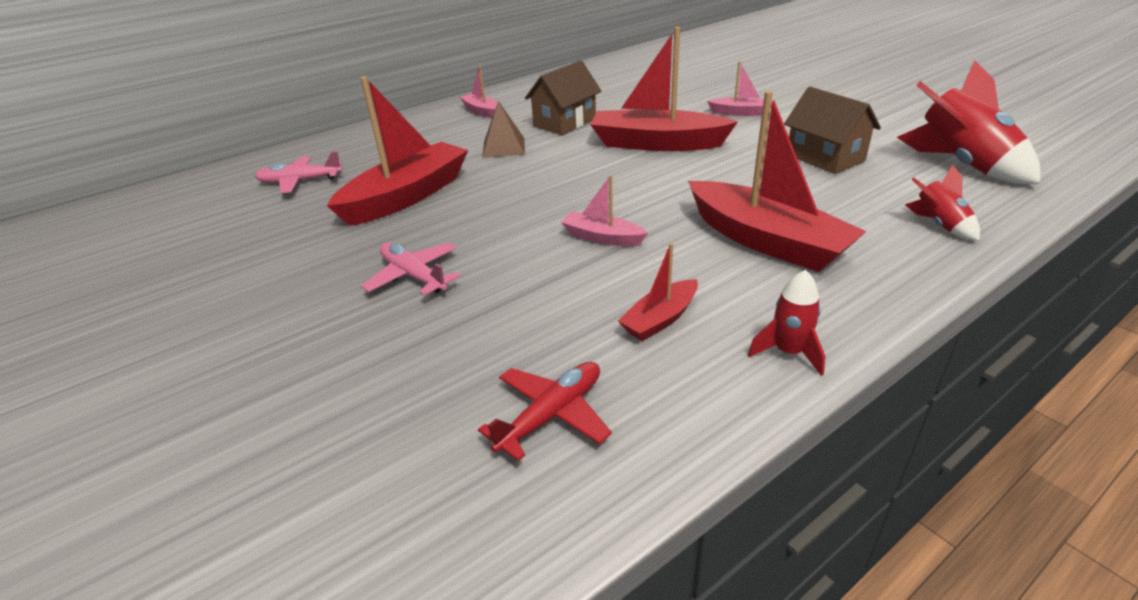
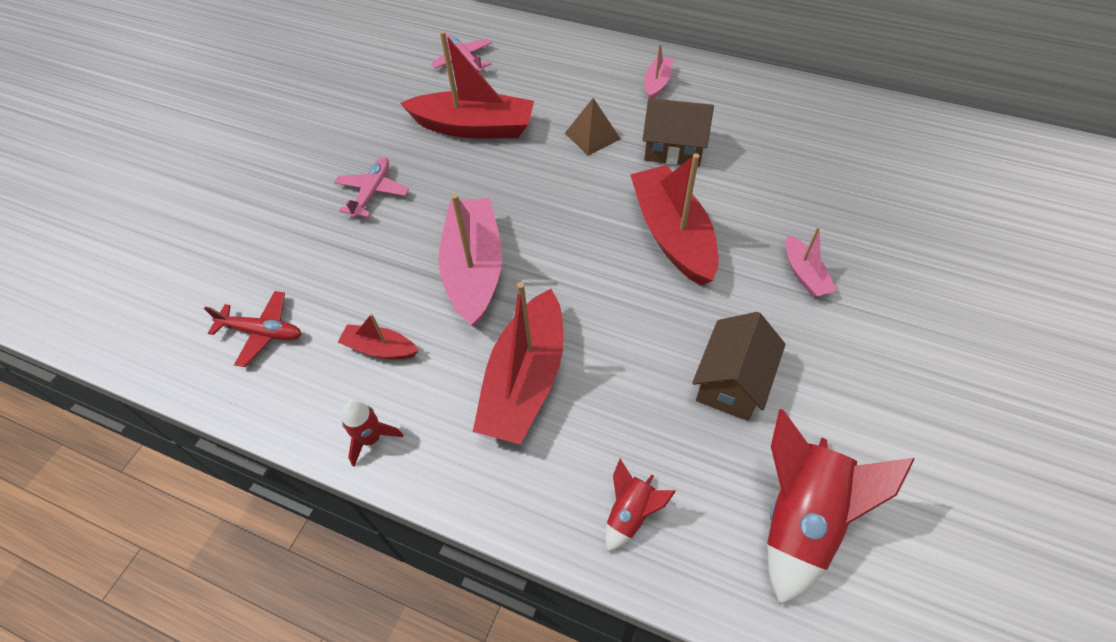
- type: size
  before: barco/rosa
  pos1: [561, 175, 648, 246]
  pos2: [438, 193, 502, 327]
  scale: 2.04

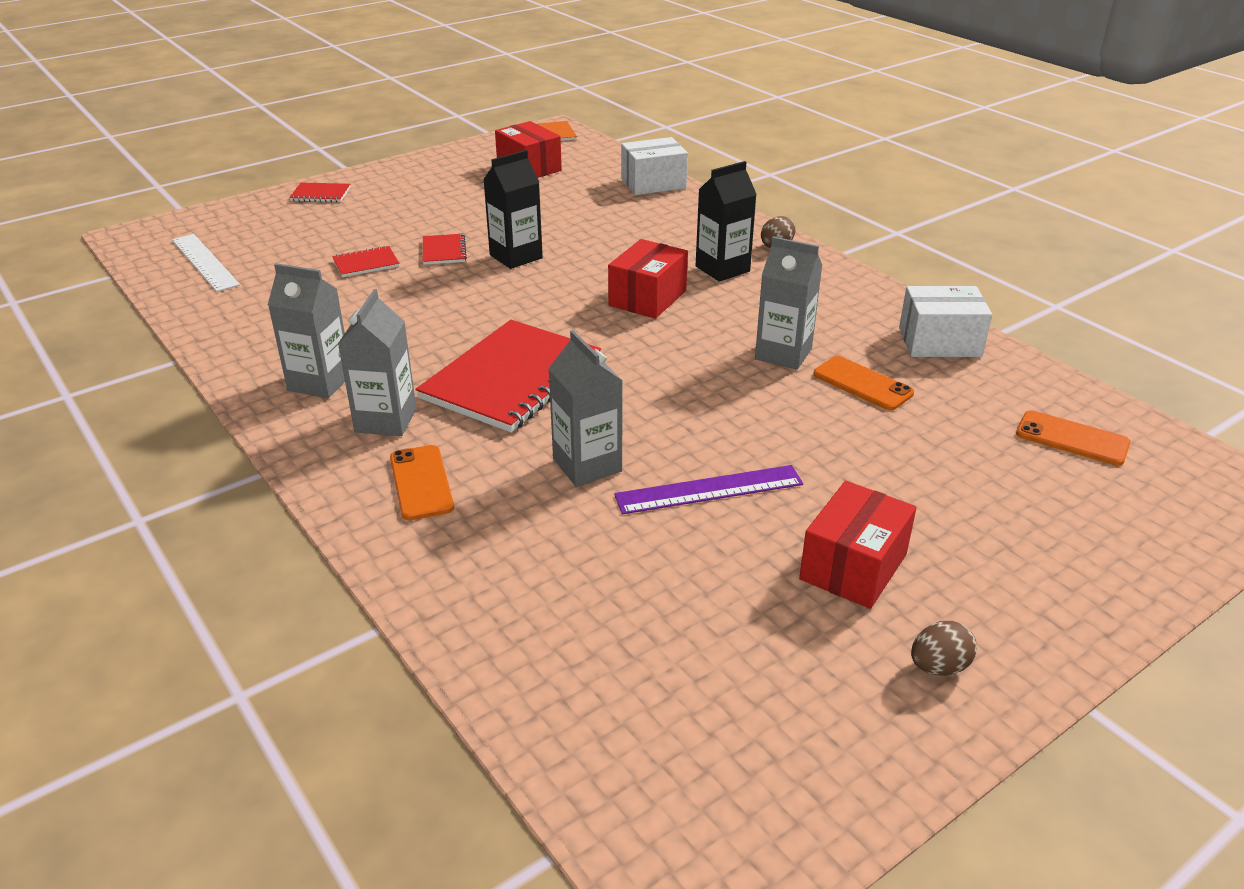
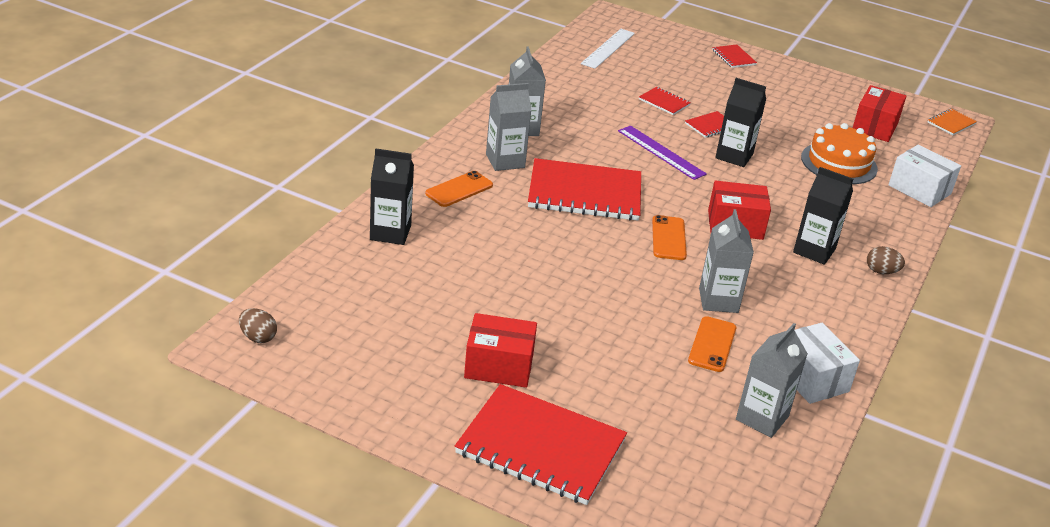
- type: relocated
  before: cartón de leche/gris
  pos1: [548, 330, 623, 487]
  pos2: [736, 323, 808, 438]
- type: relocated
  before: regla/morado
  pos1: [614, 465, 803, 514]
  pos2: [618, 126, 707, 180]
- type: relocated
  before: huevo/marrón
  pos1: [911, 621, 977, 676]
  pos2: [239, 308, 277, 343]
- type: relocated
  before: móvil/naranja
  pos1: [1016, 410, 1131, 466]
  pos2: [652, 215, 687, 260]
- type: appeared
  after: cartón de leche/negro
  pos2: [370, 148, 414, 245]
- type: appeared
  after: cuaderno/rojo
  pos2: [455, 384, 627, 505]
- type: appeared
  after: tarta/naranja
  pos2: [801, 123, 878, 184]

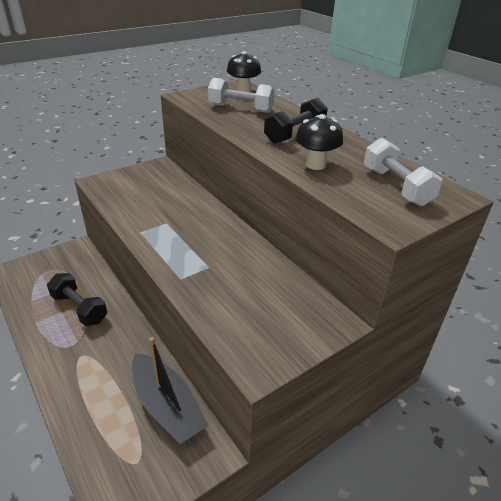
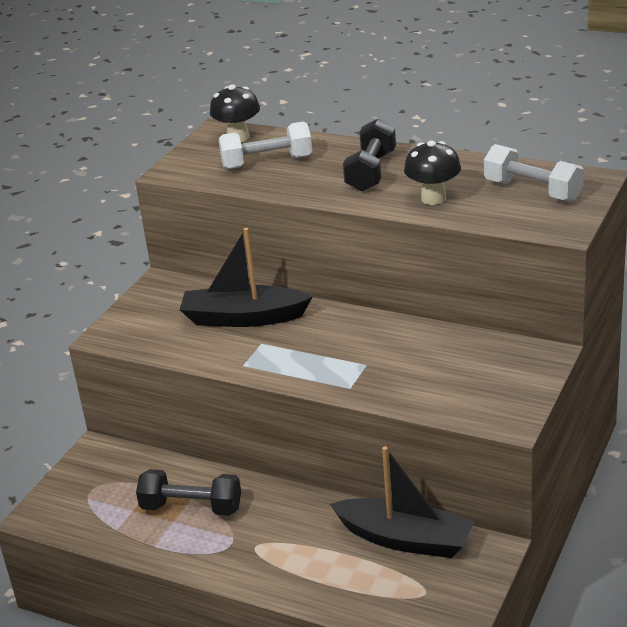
- type: appeared
  after: barco/negro
  pos2: [180, 228, 313, 327]

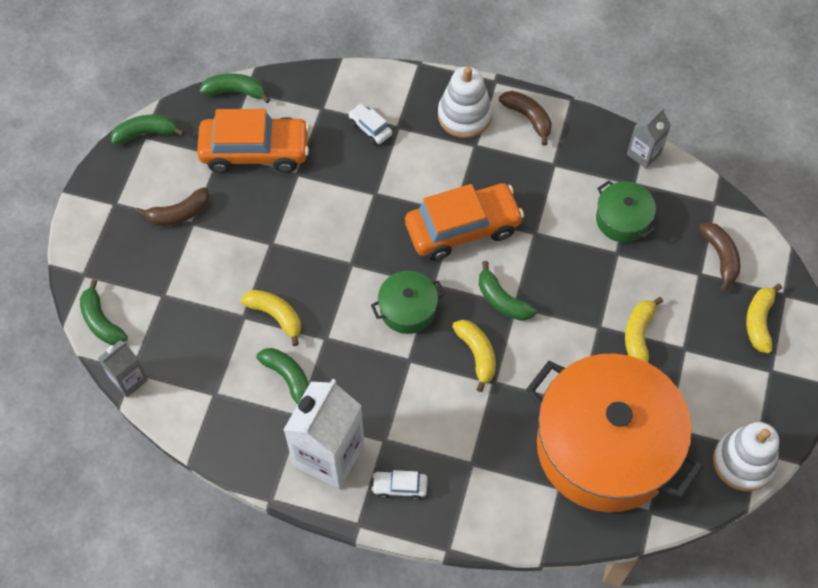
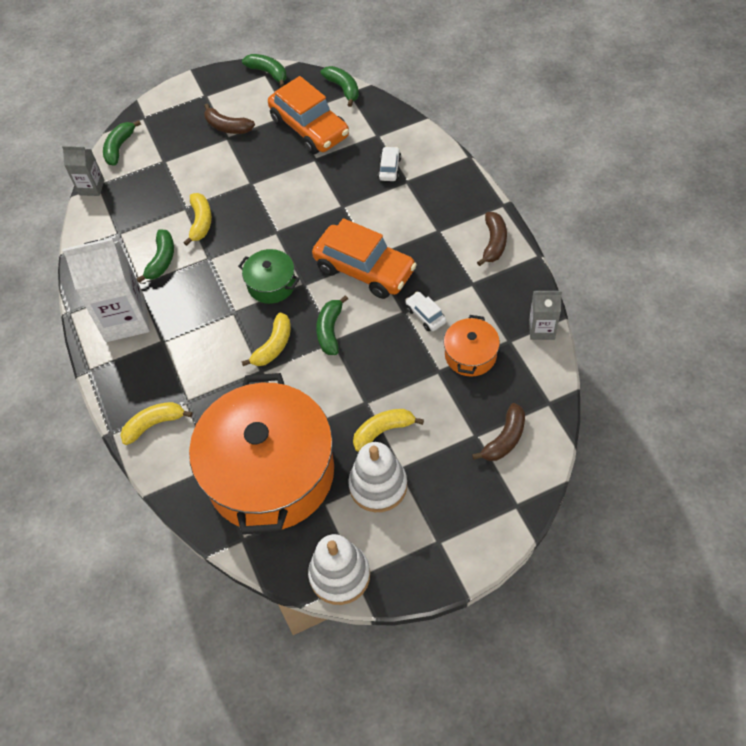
- type: relocated
  before: coche/blanco
  pos1: [372, 470, 427, 500]
  pos2: [405, 292, 446, 331]
- type: relocated
  before: juguete apilable/blanco
  pos1: [438, 66, 493, 138]
  pos2: [348, 442, 407, 512]
- type: colour
  before: olla/verde
  after: olla/naranja
  pos1: [596, 180, 656, 242]
  pos2: [444, 315, 500, 377]
- type: relocated
  before: plátano/amarillo
  pos1: [746, 284, 782, 353]
  pos2: [120, 402, 193, 445]

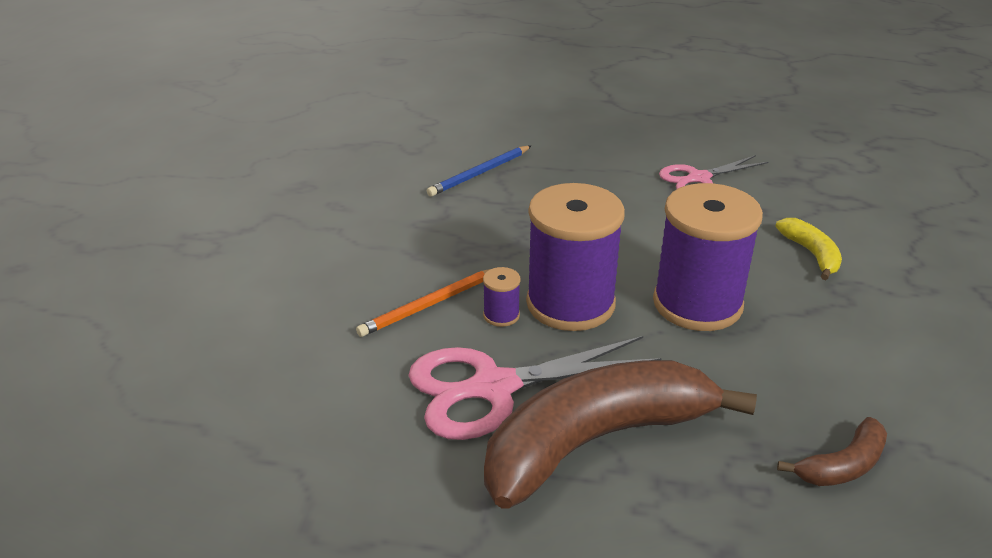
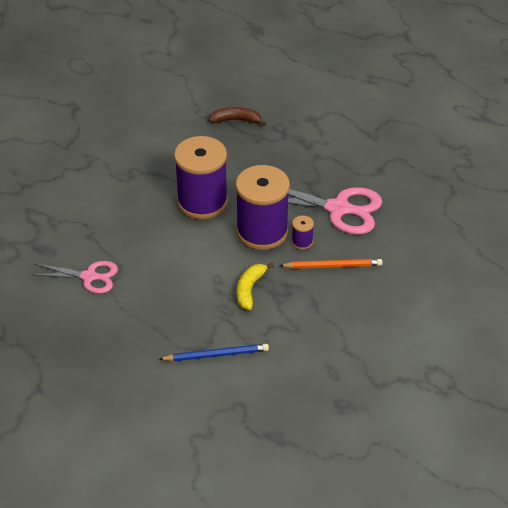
- type: missing
  before: plátano/marrón
  pos1: [484, 360, 757, 509]
- type: relocated
  before: plátano/amarillo
  pos1: [775, 218, 842, 280]
  pos2: [237, 262, 274, 310]

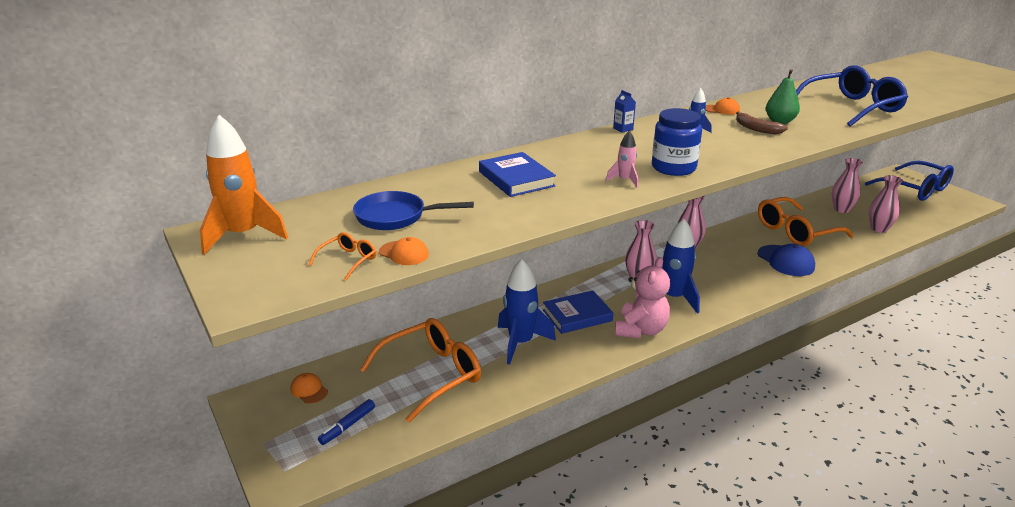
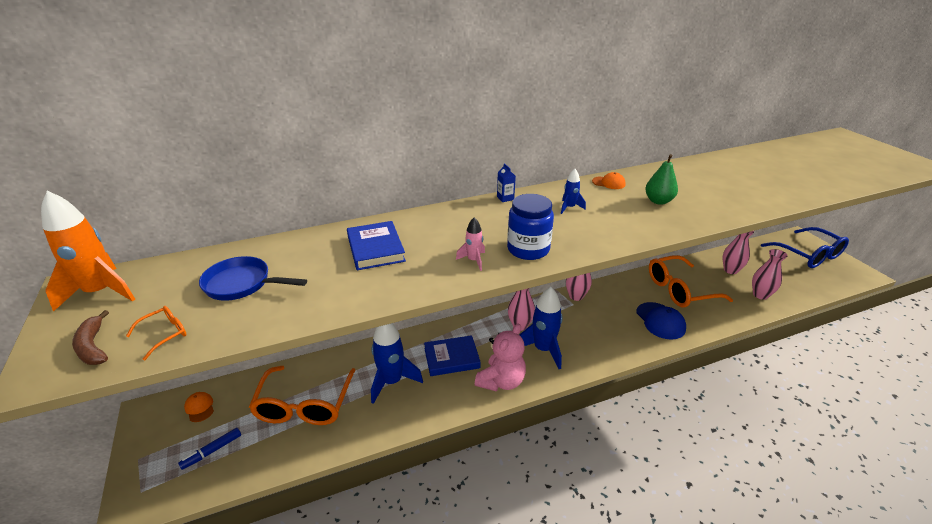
- type: spun
  before: gafas/naranja
  pos1: [360, 318, 481, 423]
  pos2: [249, 366, 355, 425]
  turn: 120
- type: missing
  before: gorra/naranja
  pos1: [379, 237, 429, 265]
- type: relocated
  before: plátano/marrón
  pos1: [736, 111, 788, 134]
  pos2: [72, 310, 109, 365]
- type: missing
  before: gafas/azul
  pos1: [796, 65, 908, 127]

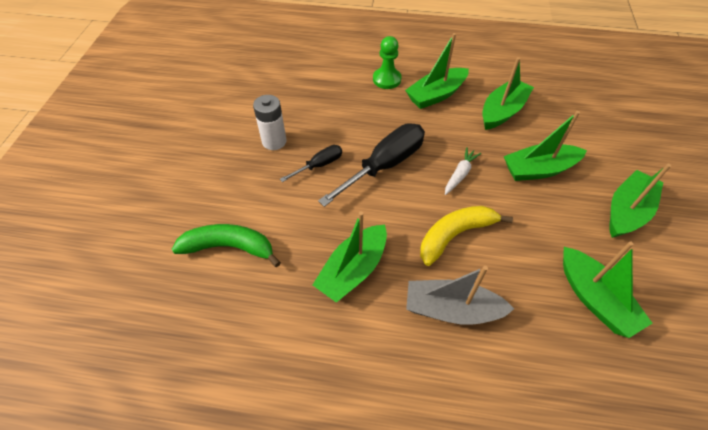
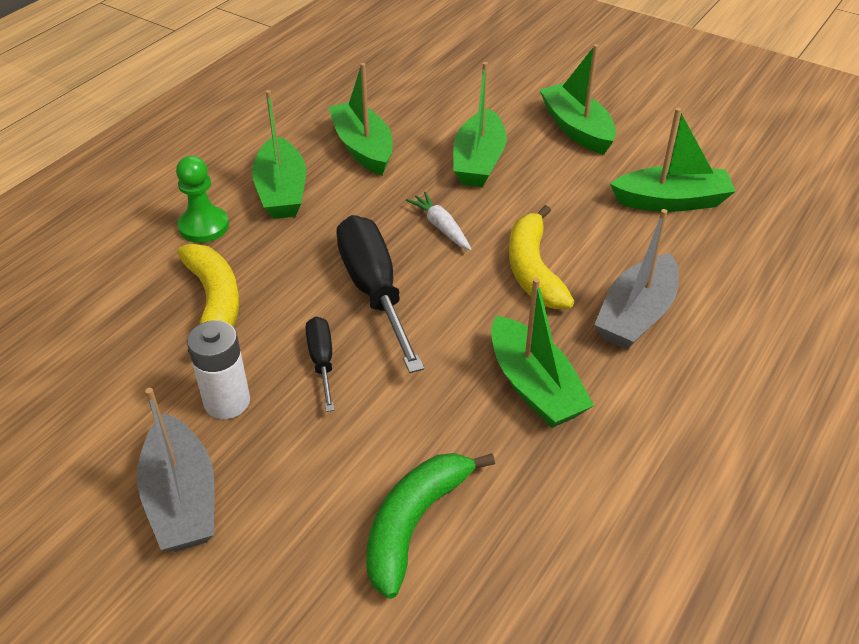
- type: appeared
  after: barco/gris
  pos2: [137, 388, 215, 551]
- type: appeared
  after: plátano/amarillo
  pos2: [177, 244, 239, 352]

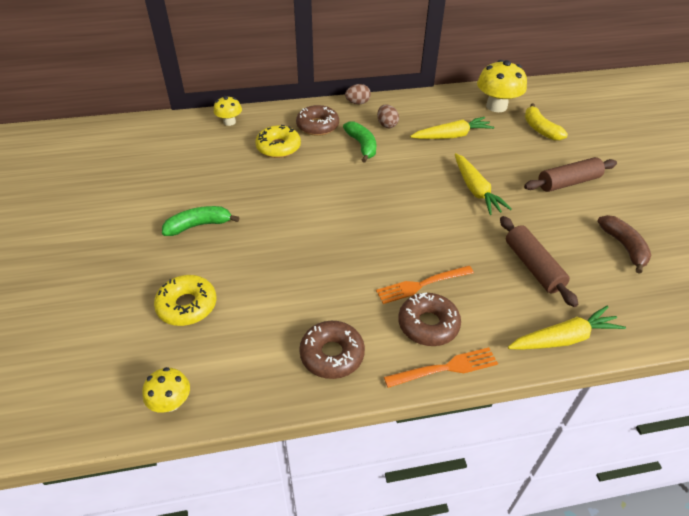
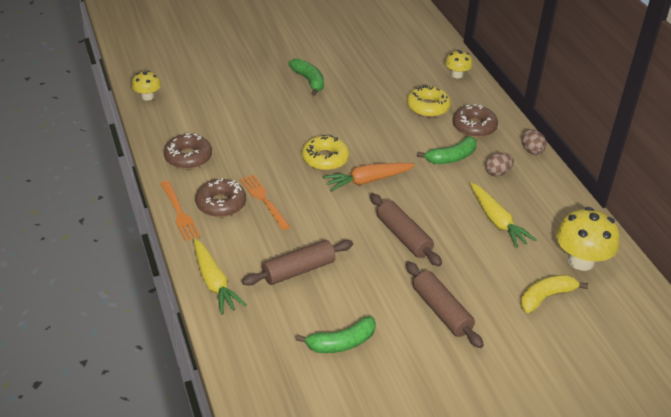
- type: relocated
  before: rosquilla/amarillo
  pos1: [154, 275, 216, 326]
  pos2: [302, 135, 349, 171]
- type: exchanged
  before: zanahoria/amarillo
  after: rodillo/marrón
  pos1: [455, 153, 512, 215]
  pos2: [370, 193, 442, 266]
- type: colour
  before: plátano/marrón
  after: plátano/verde
  pos1: [597, 215, 652, 274]
  pos2: [296, 316, 376, 353]
- type: appeared
  after: zanahoria/naranja
  pos2: [323, 163, 415, 192]

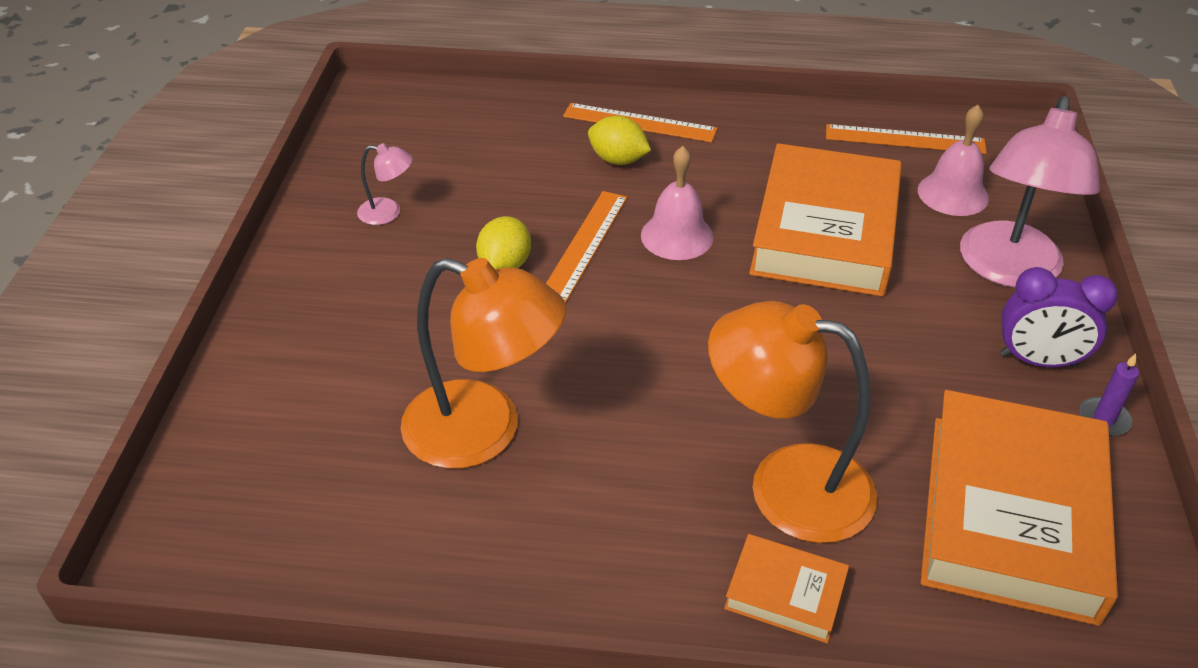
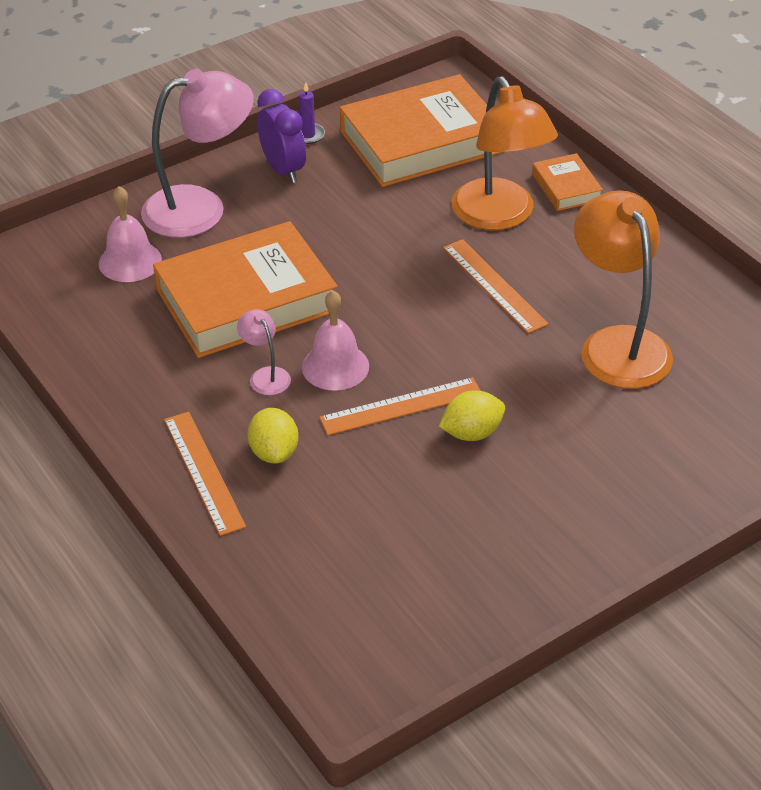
- type: relocated
  before: lámpara/rosa
  pos1: [357, 143, 413, 225]
  pos2: [237, 309, 291, 395]
- type: relocated
  before: regla/naranja
  pos1: [826, 124, 987, 154]
  pos2: [443, 239, 549, 333]

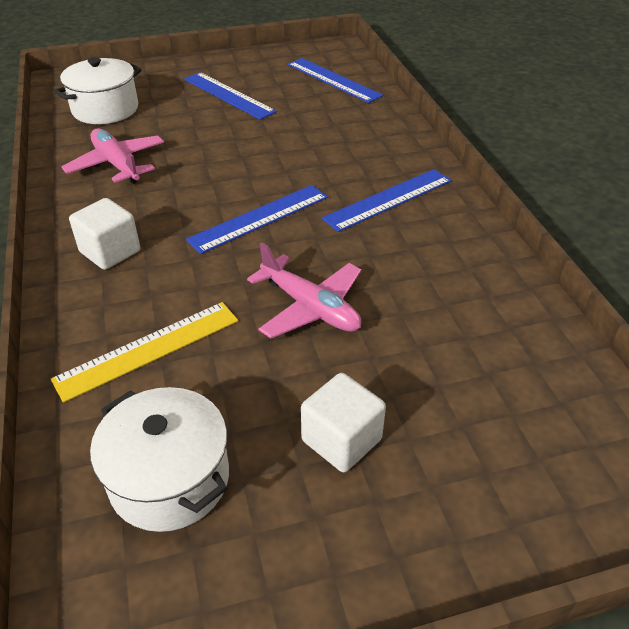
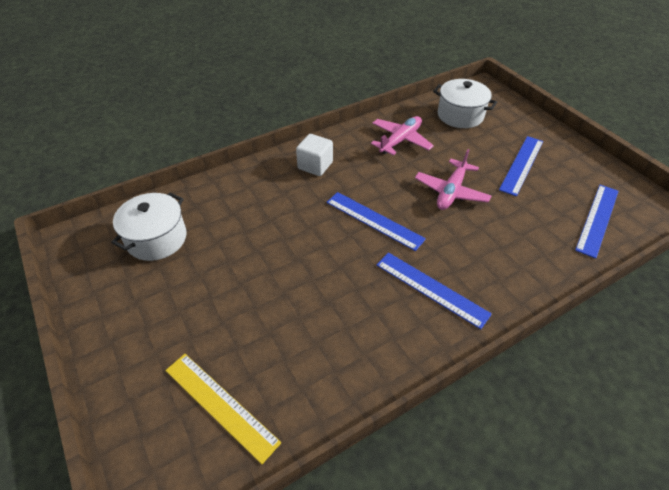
- type: relocated
  before: regla/amarillo
  pos1: [51, 302, 238, 403]
  pos2: [165, 354, 281, 464]
- type: relocated
  before: avión/rosa
  pos1: [247, 242, 361, 339]
  pos2: [415, 149, 491, 210]
- type: missing
  before: cubo/blanco
  pos1: [301, 373, 386, 472]

